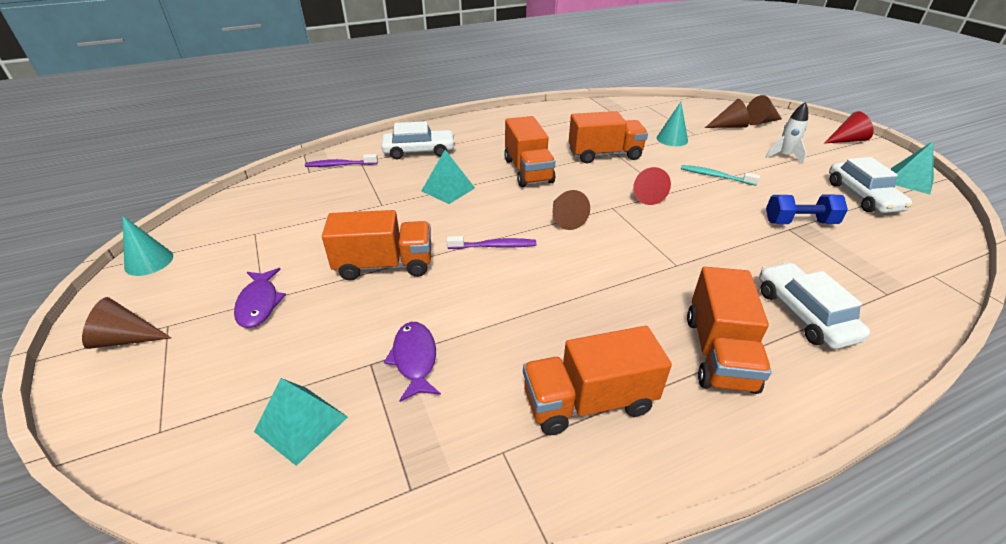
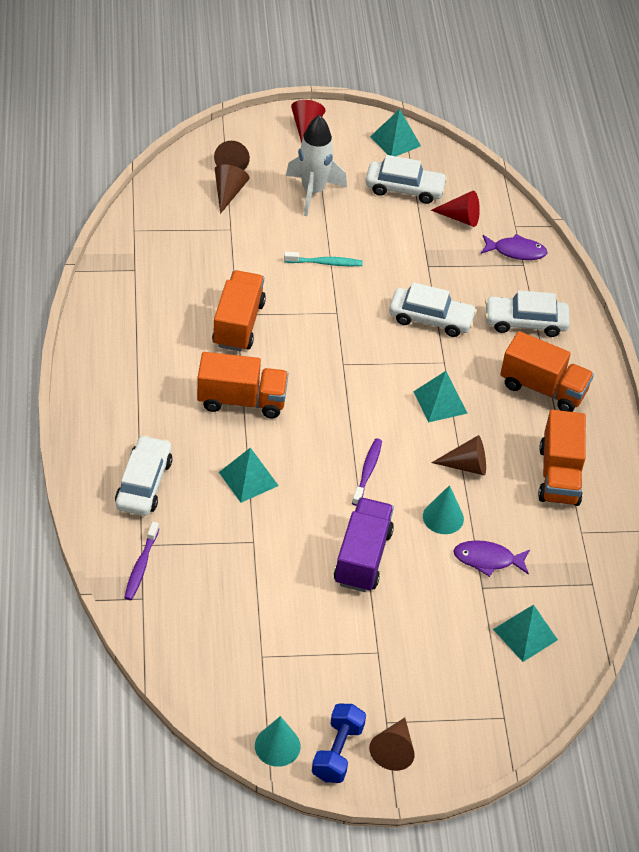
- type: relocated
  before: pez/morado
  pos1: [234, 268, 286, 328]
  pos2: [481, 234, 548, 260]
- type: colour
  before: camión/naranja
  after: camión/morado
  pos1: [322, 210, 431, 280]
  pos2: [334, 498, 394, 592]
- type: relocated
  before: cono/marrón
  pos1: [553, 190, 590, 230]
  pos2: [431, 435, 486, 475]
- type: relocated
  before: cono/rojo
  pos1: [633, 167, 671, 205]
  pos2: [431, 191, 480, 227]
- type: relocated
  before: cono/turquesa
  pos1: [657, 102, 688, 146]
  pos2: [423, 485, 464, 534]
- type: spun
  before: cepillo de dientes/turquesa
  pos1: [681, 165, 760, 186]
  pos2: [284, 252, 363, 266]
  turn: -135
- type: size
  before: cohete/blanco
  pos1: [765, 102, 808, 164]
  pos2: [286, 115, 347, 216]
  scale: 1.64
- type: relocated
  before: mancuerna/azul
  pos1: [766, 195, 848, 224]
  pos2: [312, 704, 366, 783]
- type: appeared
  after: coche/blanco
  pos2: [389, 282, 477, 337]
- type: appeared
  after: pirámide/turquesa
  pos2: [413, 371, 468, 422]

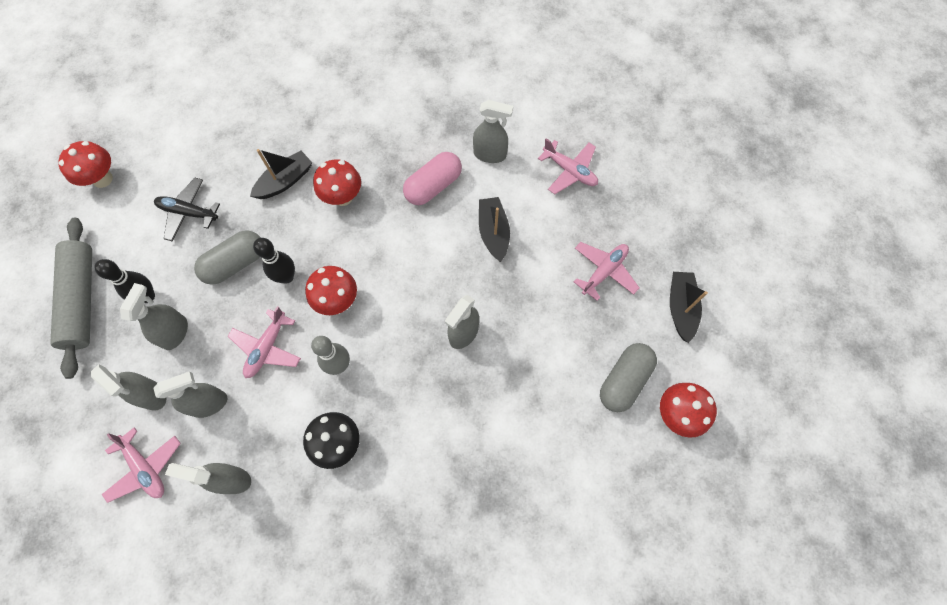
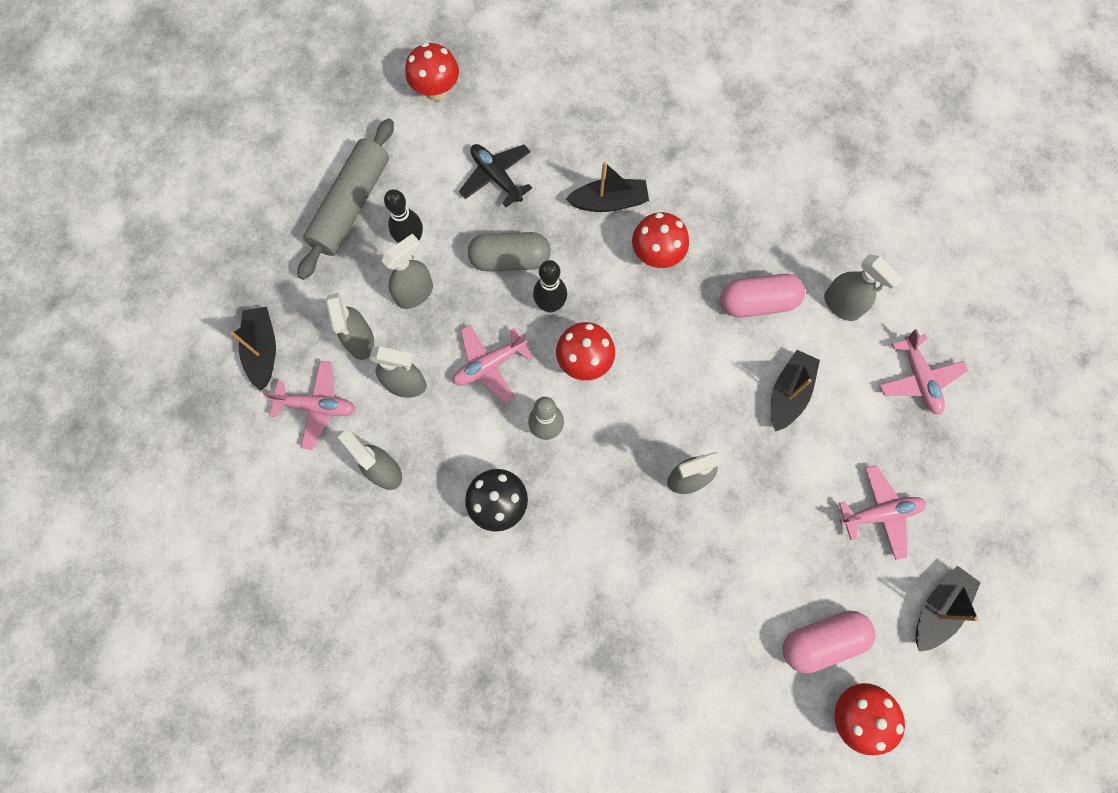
- type: spun
  before: avión/rosa
  pos1: [101, 427, 181, 503]
  pos2: [263, 361, 355, 450]
  turn: -75
- type: colour
  before: cápsula/gris
  after: cápsula/rosa
  pos1: [600, 343, 657, 412]
  pos2: [783, 611, 875, 674]
- type: appeared
  after: barco/negro
  pos2: [231, 307, 276, 391]

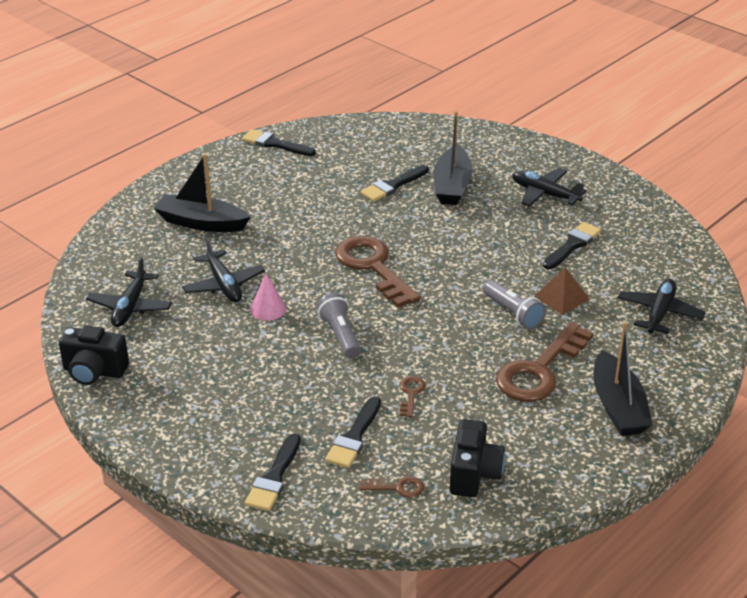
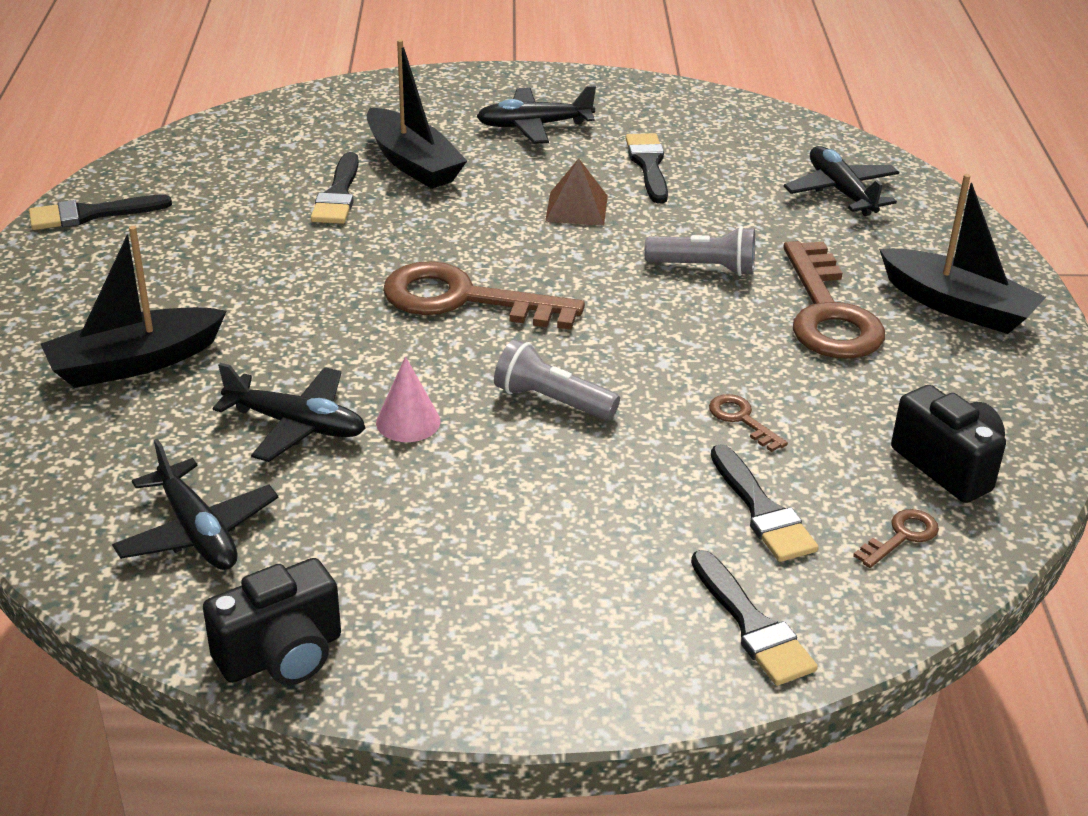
- type: relocated
  before: pirámide/marrón
  pos1: [534, 267, 589, 315]
  pos2: [545, 158, 608, 226]

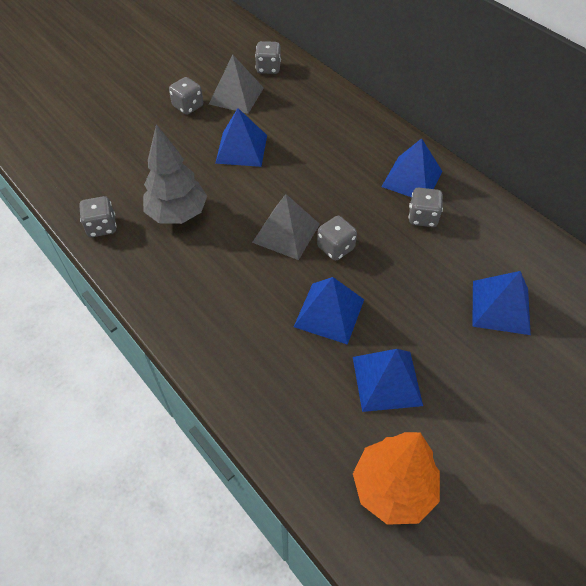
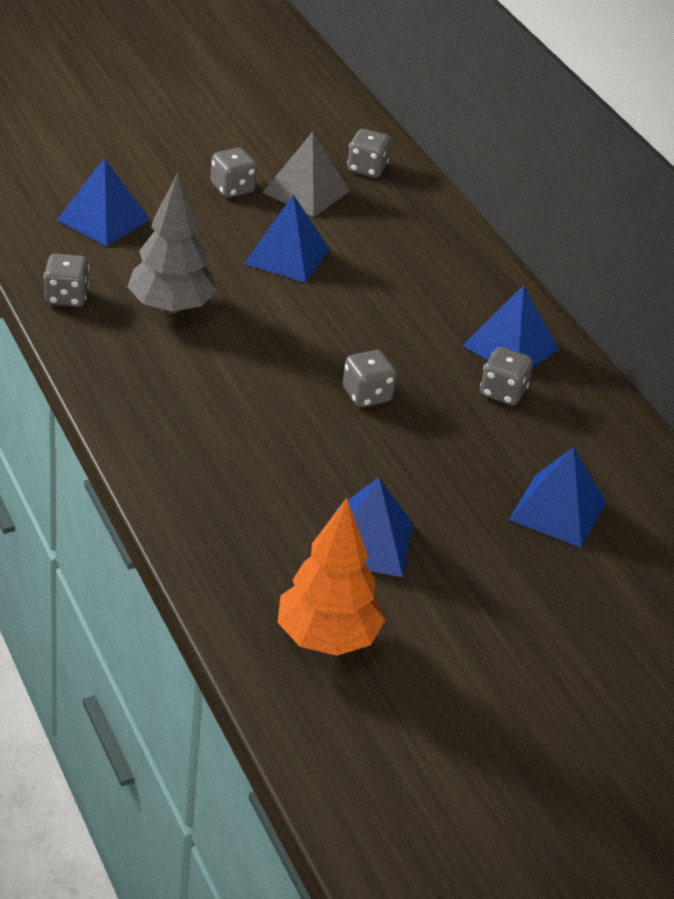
- type: missing
  before: pirámide/gris
  pos1: [252, 194, 320, 260]
- type: relocated
  before: pirámide/azul
  pos1: [294, 277, 364, 345]
  pos2: [57, 158, 150, 247]

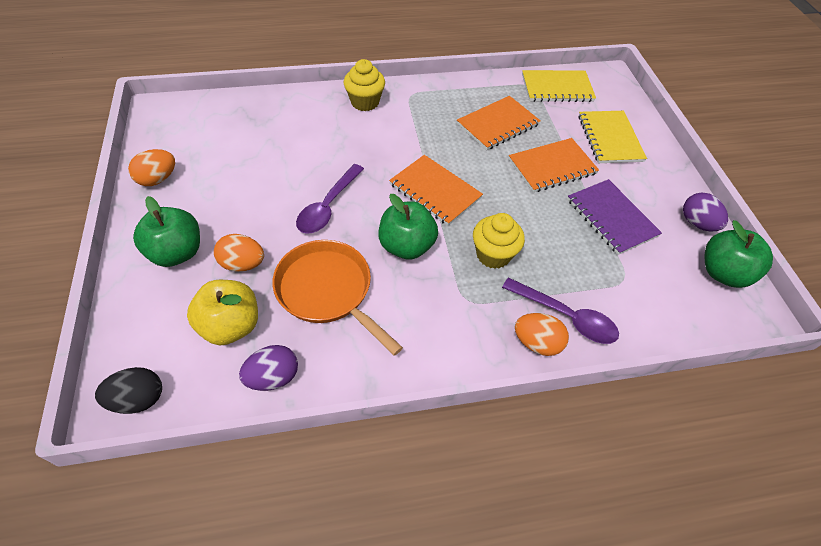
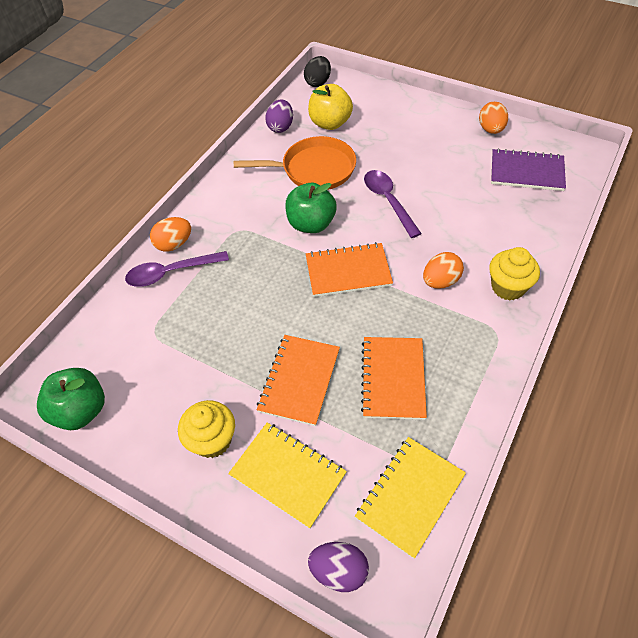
- type: missing
  before: manzana/verde
  pos1: [133, 196, 200, 267]
- type: relocated
  before: huevo/naranja
  pos1: [214, 234, 264, 272]
  pos2: [423, 252, 464, 289]
- type: relocated
  before: magdalena/amarillo
  pos1: [473, 213, 525, 269]
  pos2: [178, 400, 235, 458]
- type: relocated
  before: cuaderno/morado
  pos1: [567, 179, 662, 255]
  pos2: [491, 148, 566, 191]
- type: relocated
  before: huevo/morado
  pos1: [683, 193, 728, 231]
  pos2: [308, 542, 369, 592]

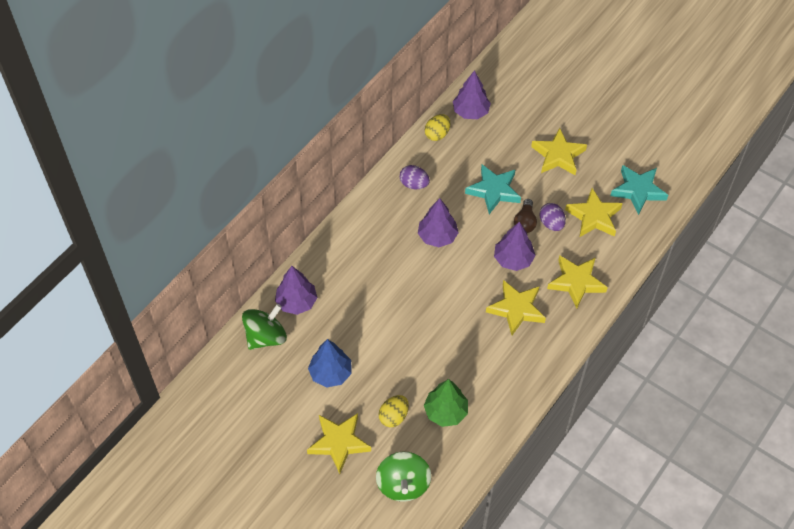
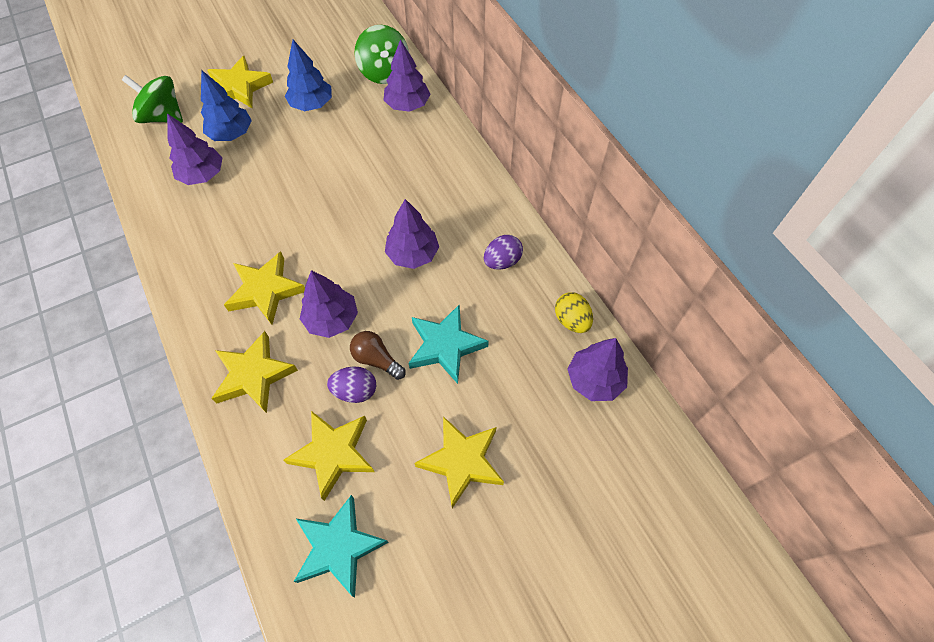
- type: exchanged
  before: huevo/amarillo
  after: árbol/azul
  pos1: [378, 395, 409, 427]
  pos2: [201, 70, 252, 141]
- type: colour
  before: árbol/verde
  after: árbol/morado
  pos1: [424, 379, 468, 427]
  pos2: [167, 113, 223, 185]

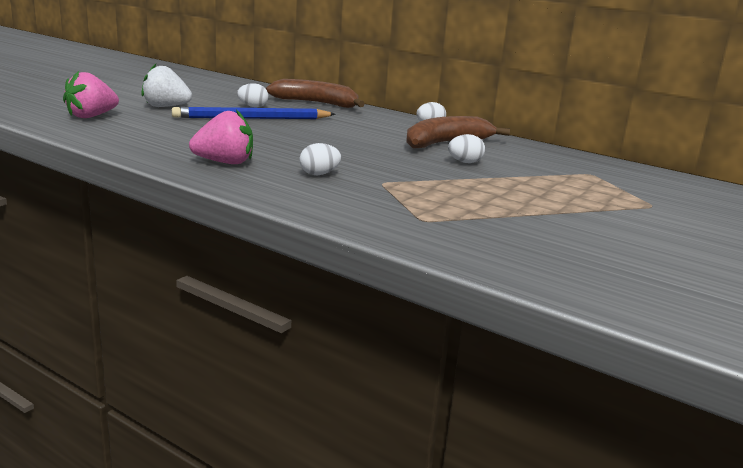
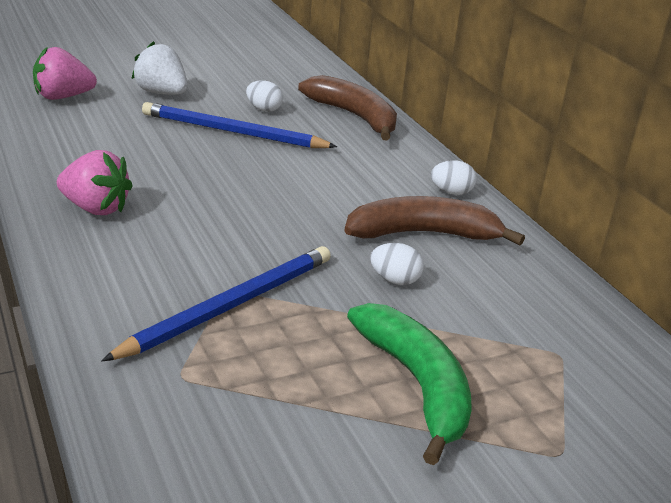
- type: missing
  before: huevo/blanco
  pos1: [299, 143, 341, 175]
- type: appeared
  after: lápiz/azul
  pos2: [101, 246, 331, 361]
- type: appeared
  after: plátano/verde
  pos2: [347, 303, 472, 465]

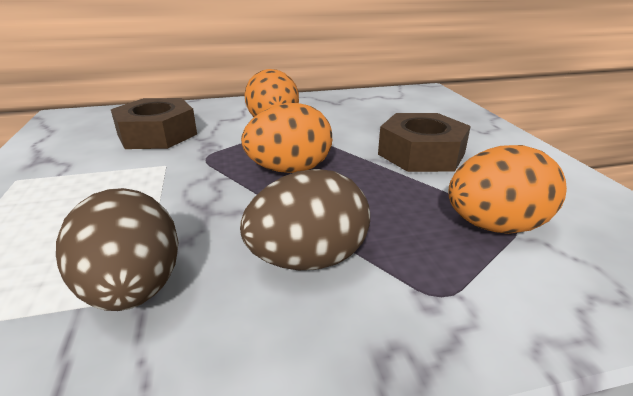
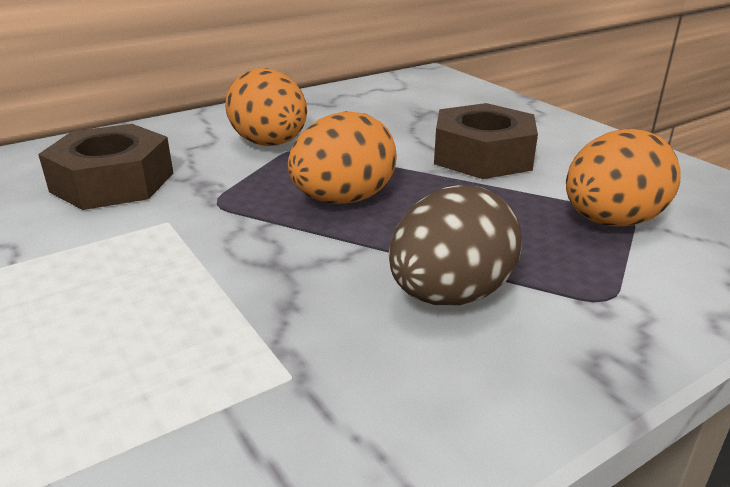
- type: missing
  before: huevo/marrón
  pos1: [56, 188, 179, 311]

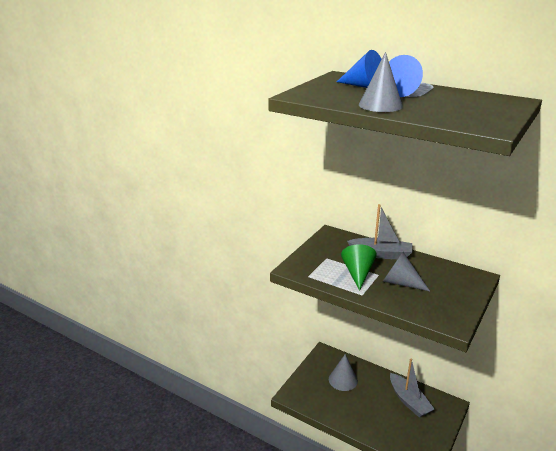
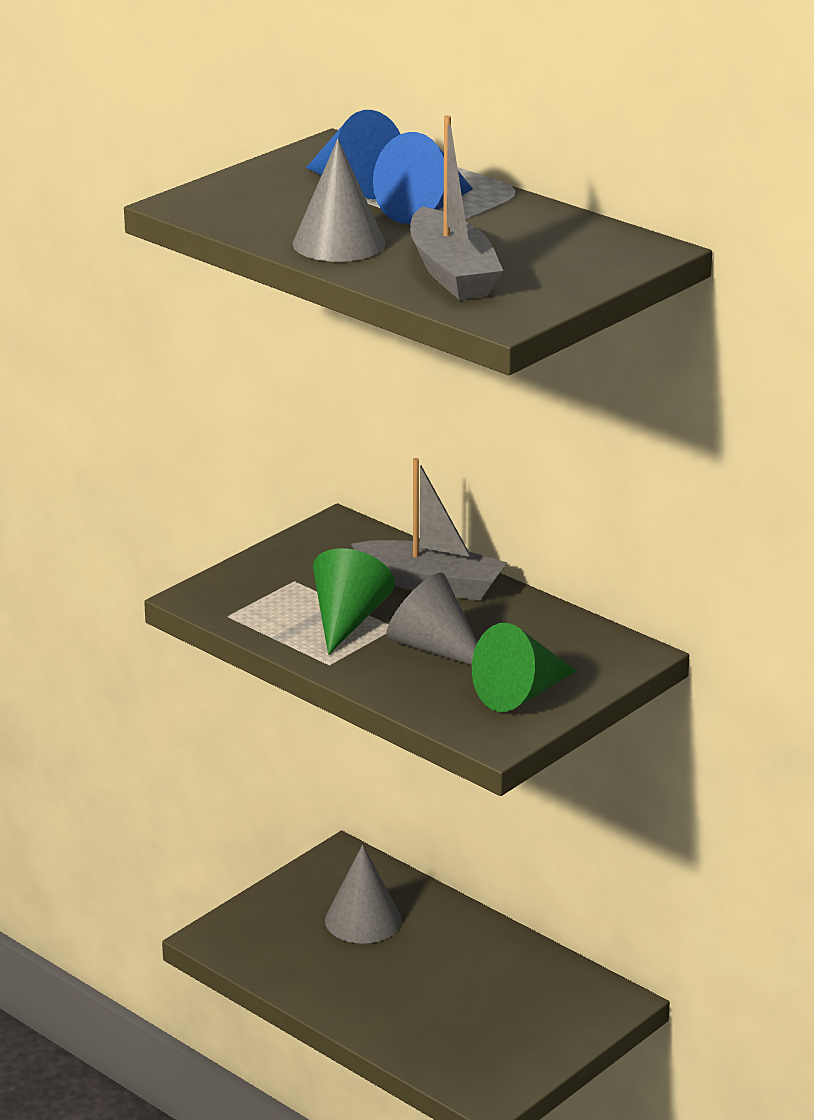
- type: relocated
  before: barco/gris
  pos1: [390, 359, 434, 417]
  pos2: [410, 115, 503, 300]
- type: appeared
  after: cono/verde
  pos2: [472, 623, 576, 712]

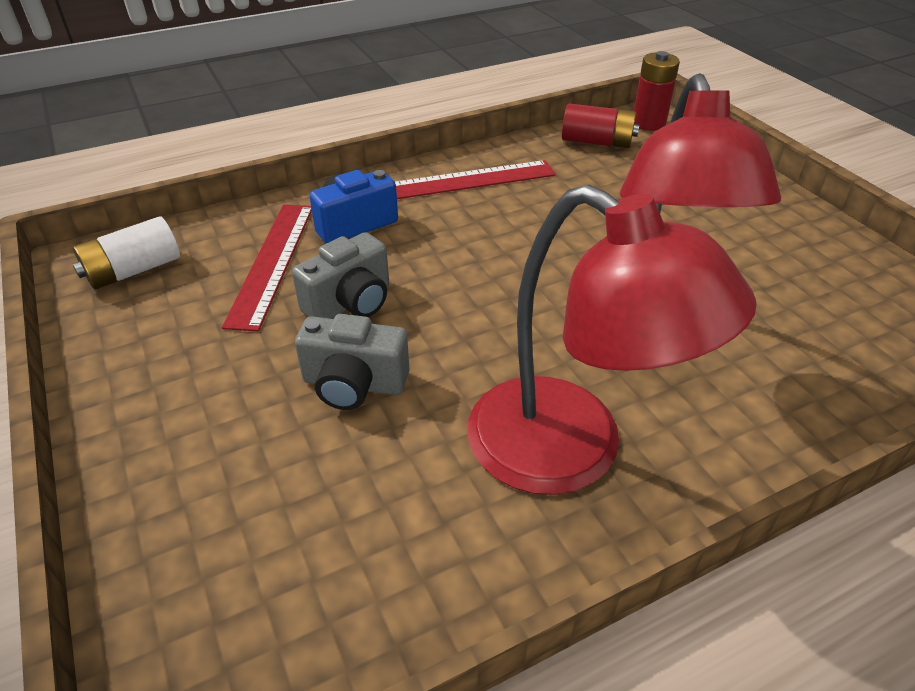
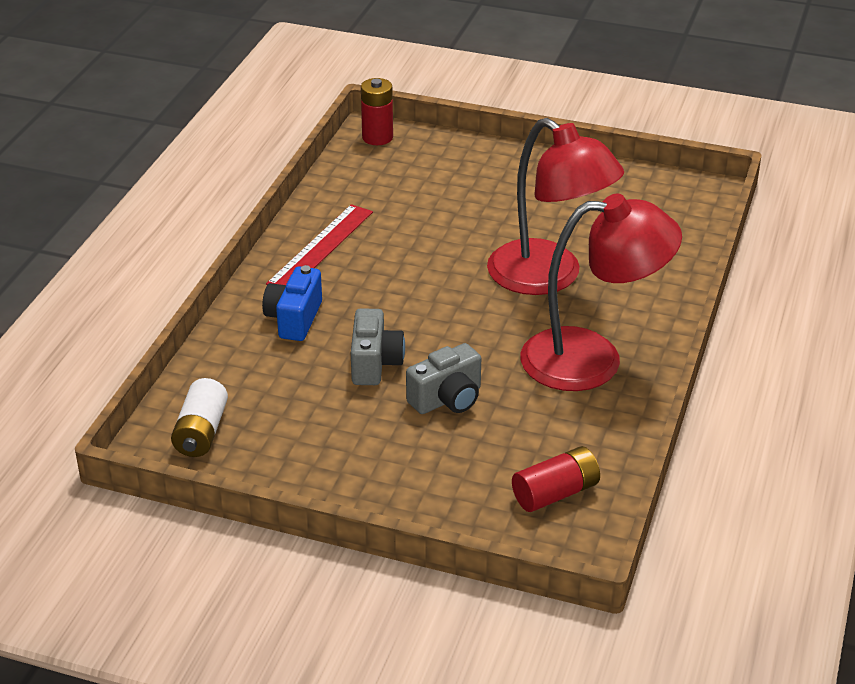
- type: missing
  before: regla/rojo
  pos1: [222, 204, 312, 331]
- type: relocated
  before: pila/rojo
  pos1: [562, 103, 640, 148]
  pos2: [512, 446, 600, 512]

